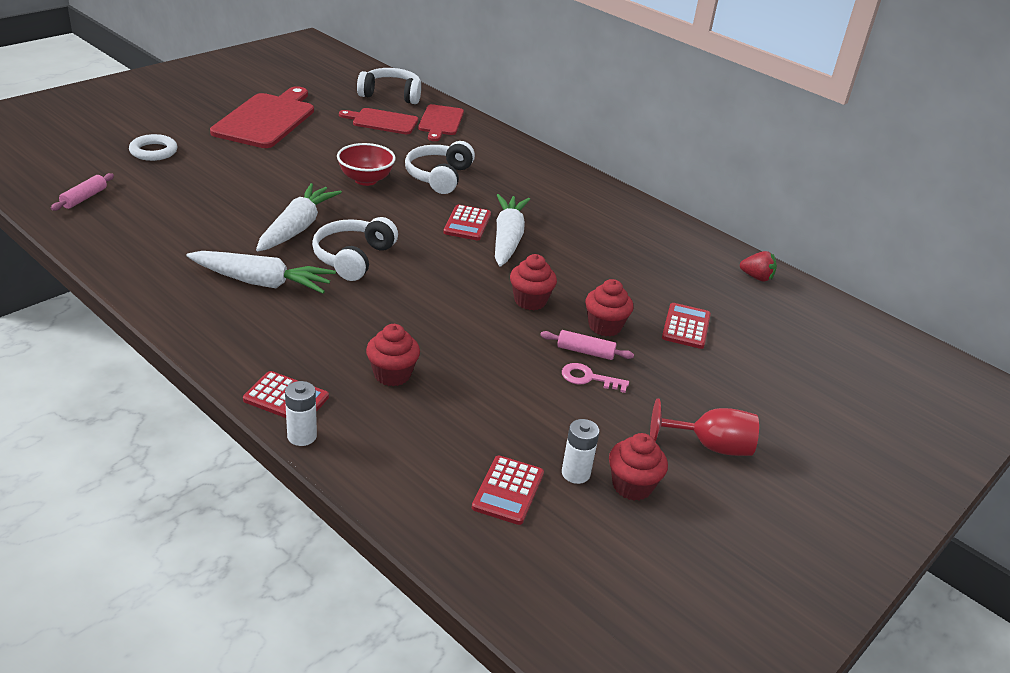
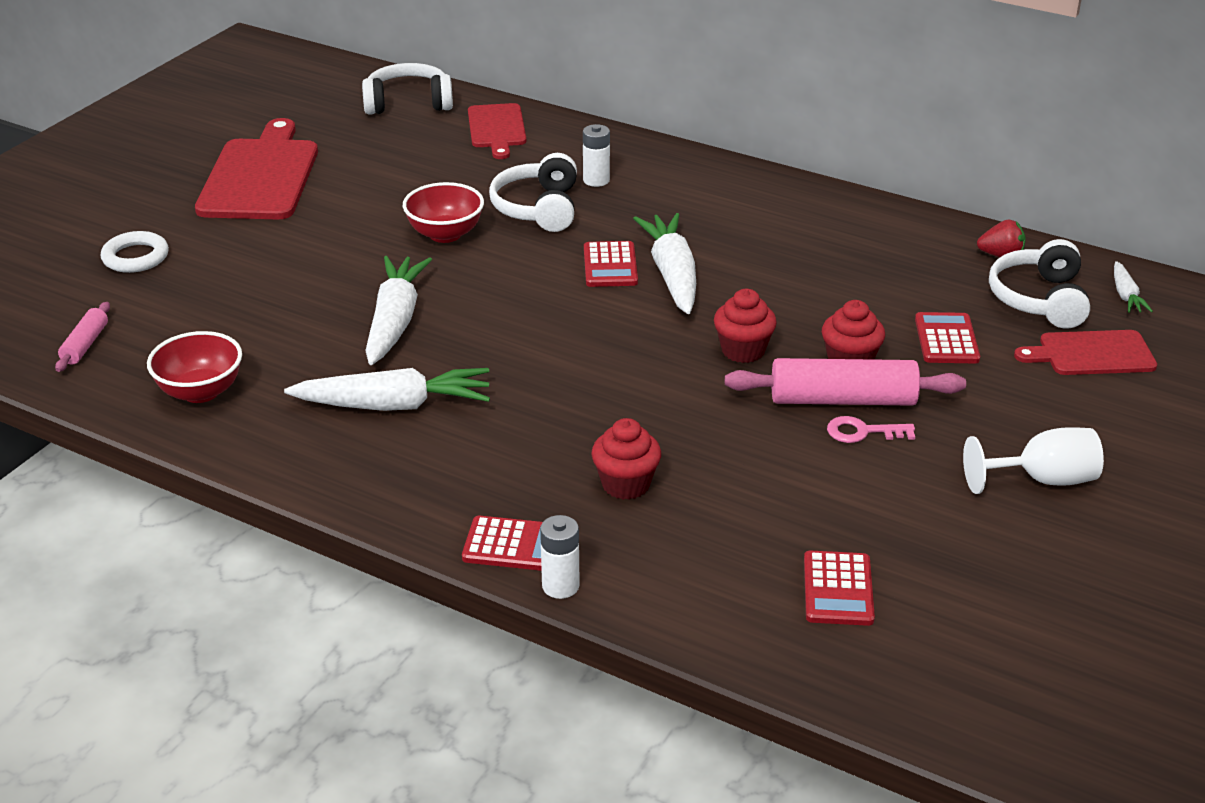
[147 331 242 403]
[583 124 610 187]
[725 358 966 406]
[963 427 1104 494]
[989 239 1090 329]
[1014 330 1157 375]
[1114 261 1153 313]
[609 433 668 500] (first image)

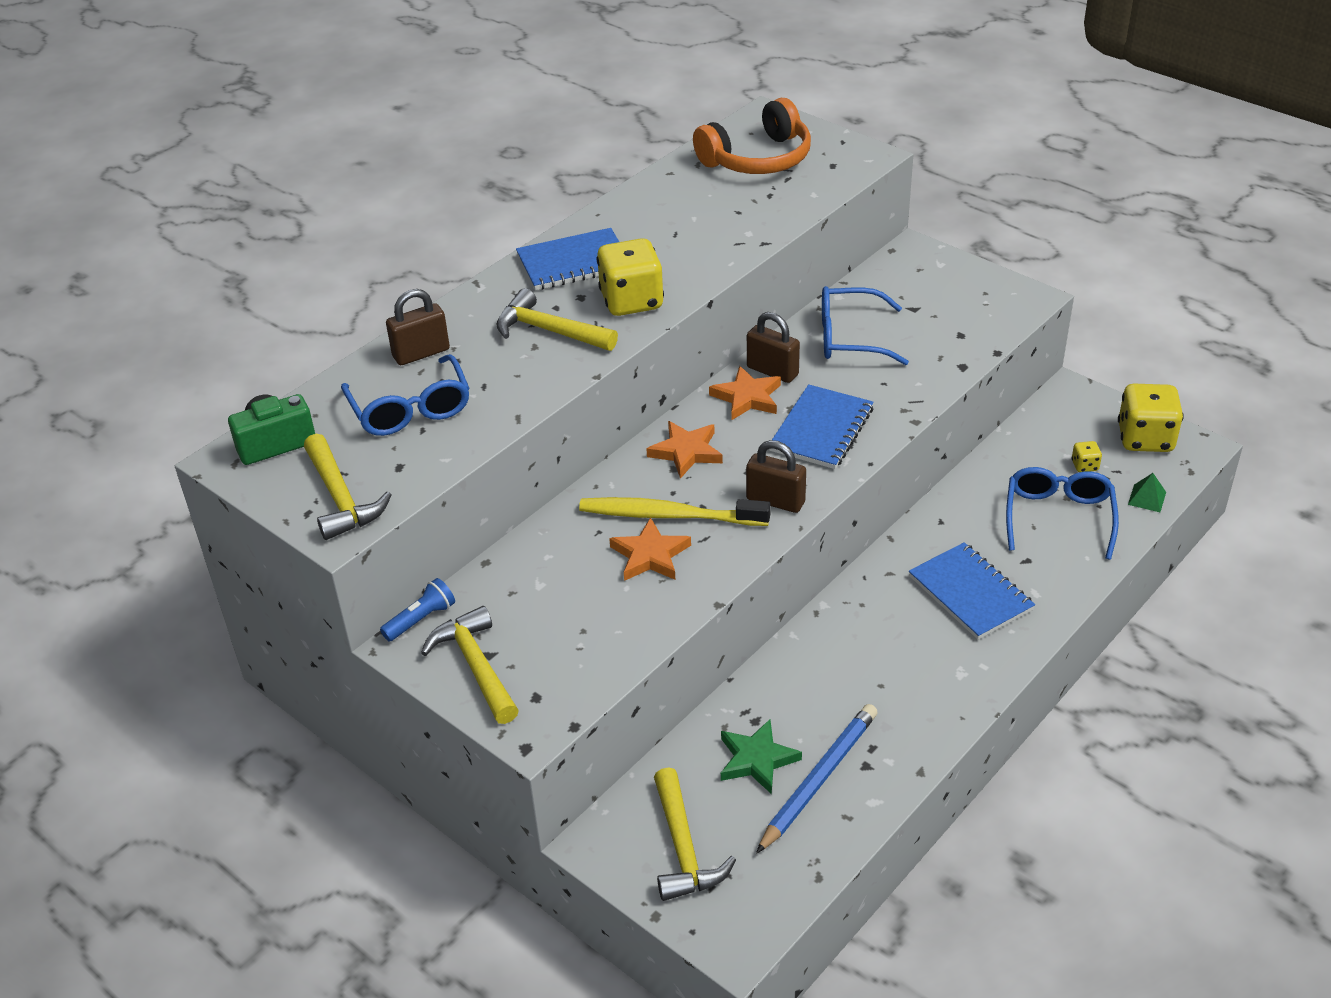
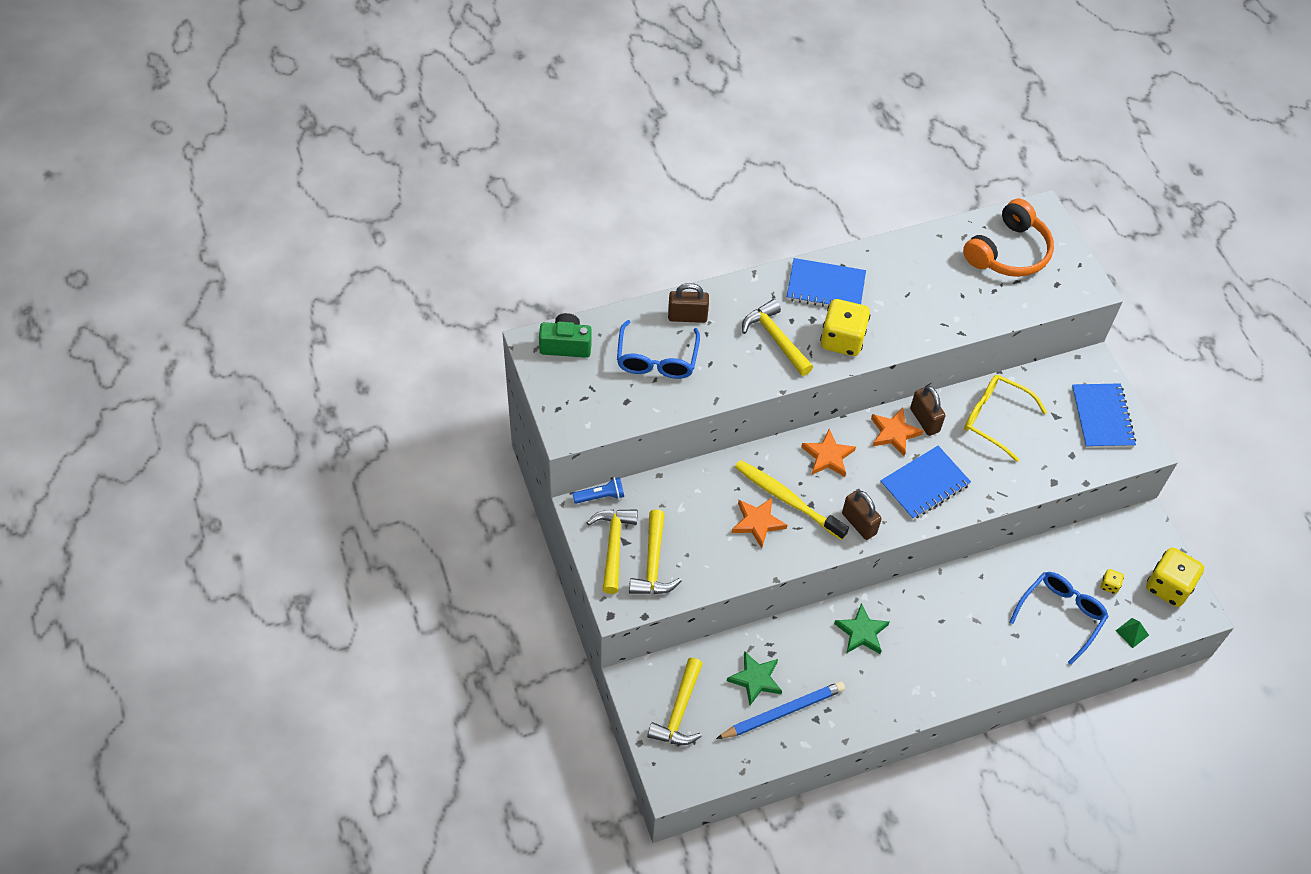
[629 510 681 594]
[834 603 890 654]
[963 199 1054 277]
[964 375 1047 462]
[1072 383 1136 448]

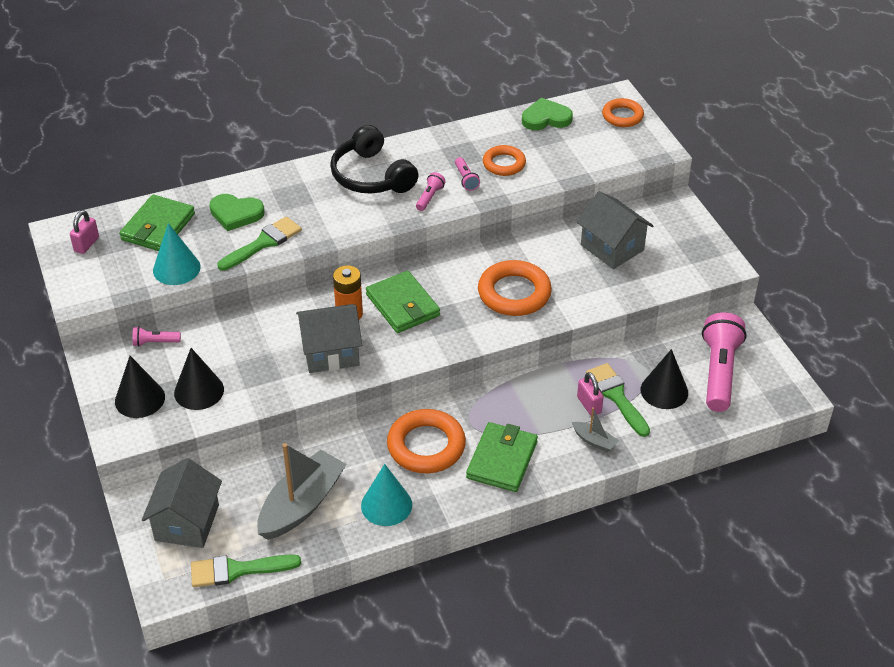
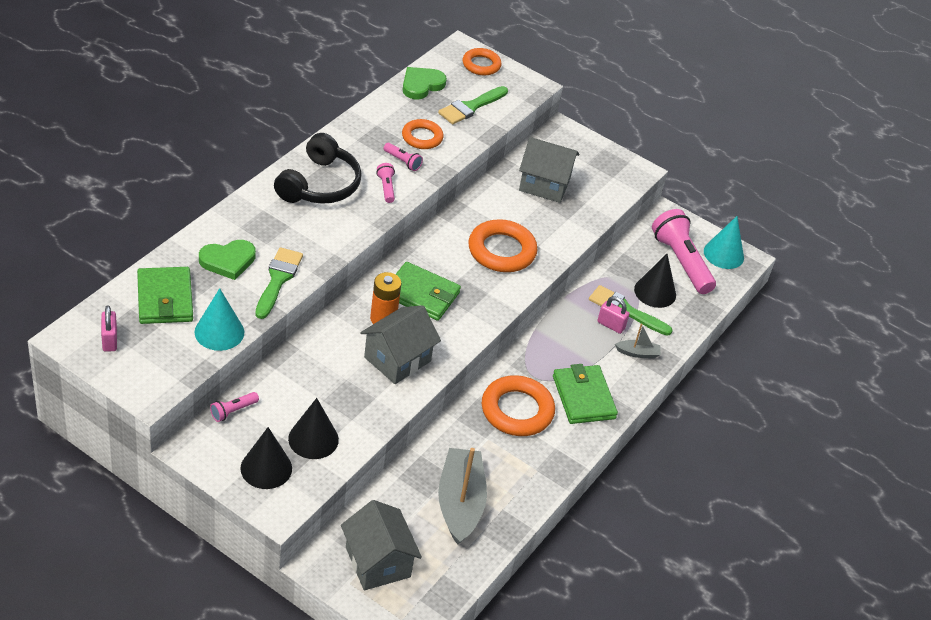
[274 133 361 204]
[438 86 508 124]
[704 216 744 269]

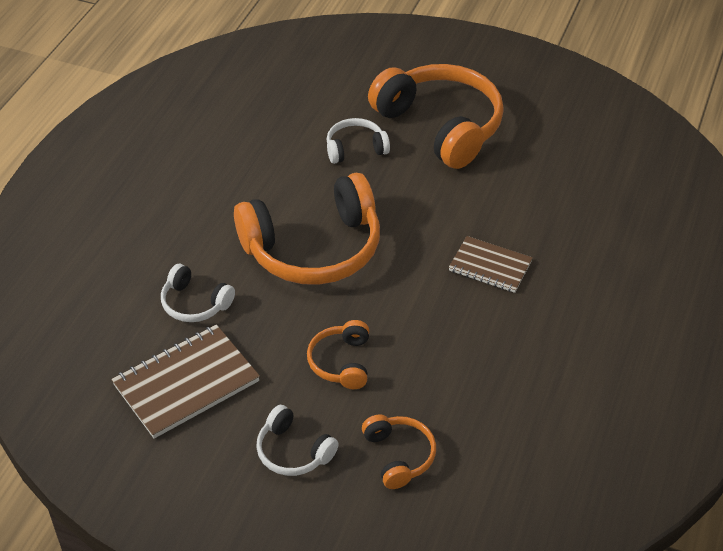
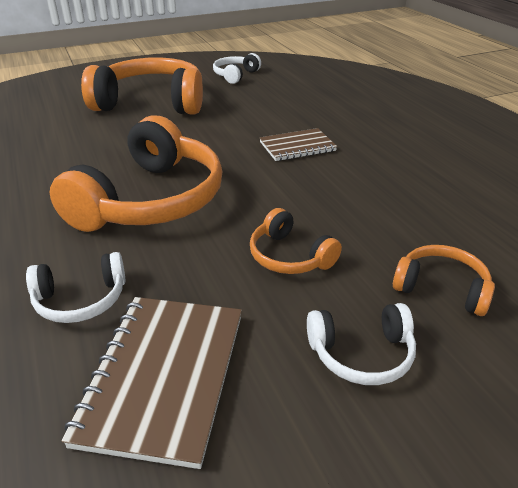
[213 53 261 84]

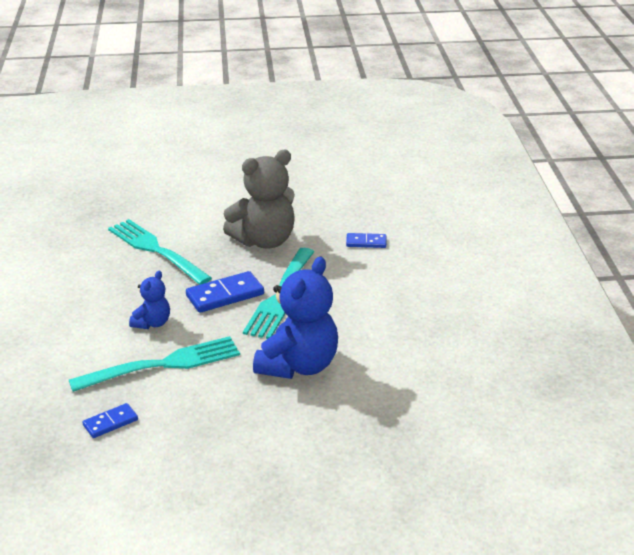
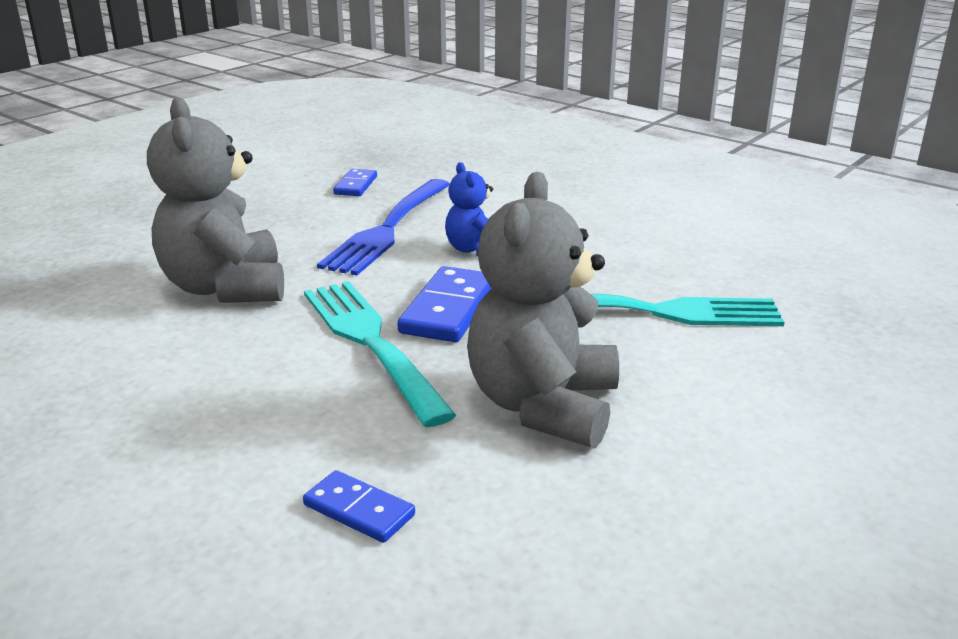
[147 98 284 303]
[303 470 415 543]
[317 179 449 275]

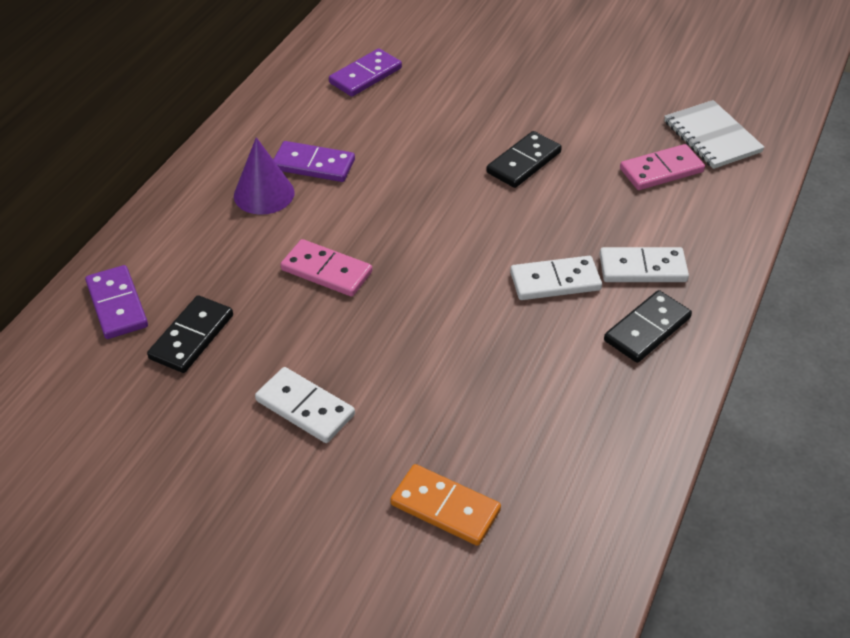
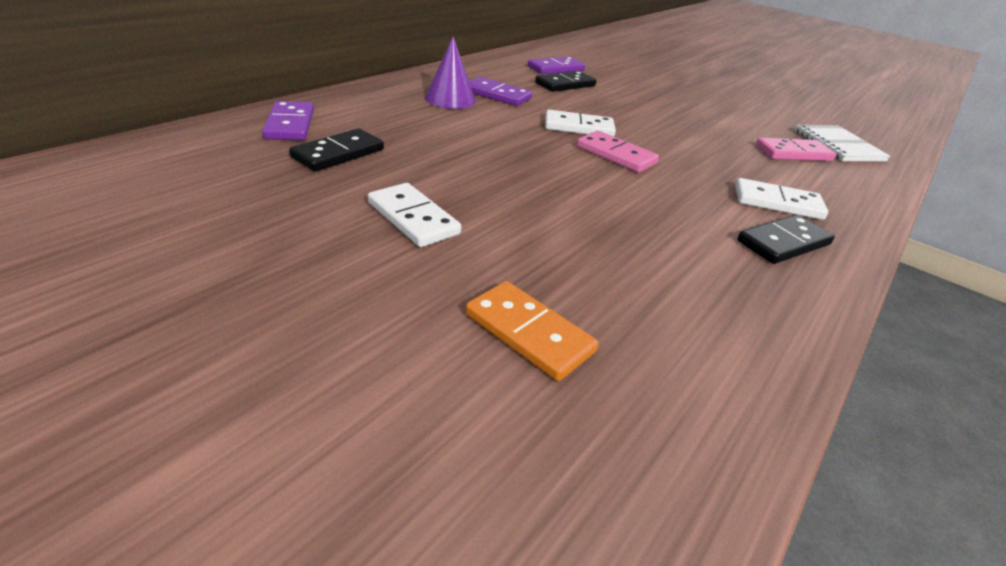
[535 71 596 92]
[545 110 616 136]
[577 131 659 173]

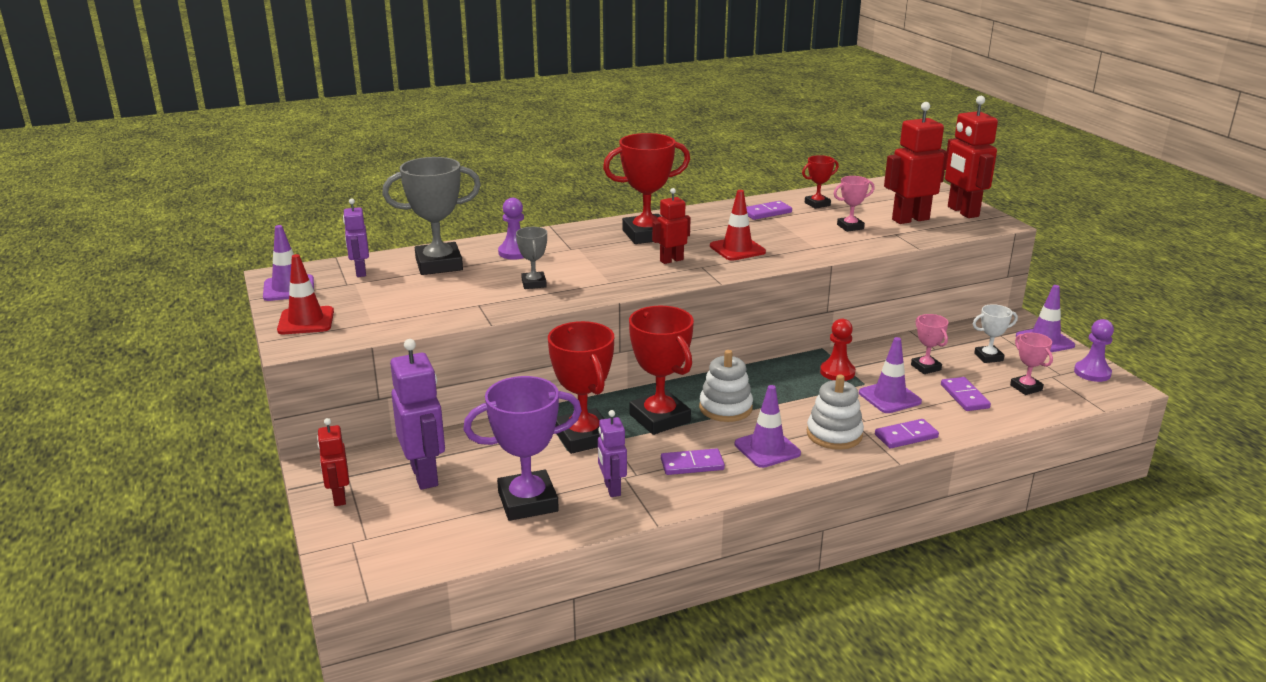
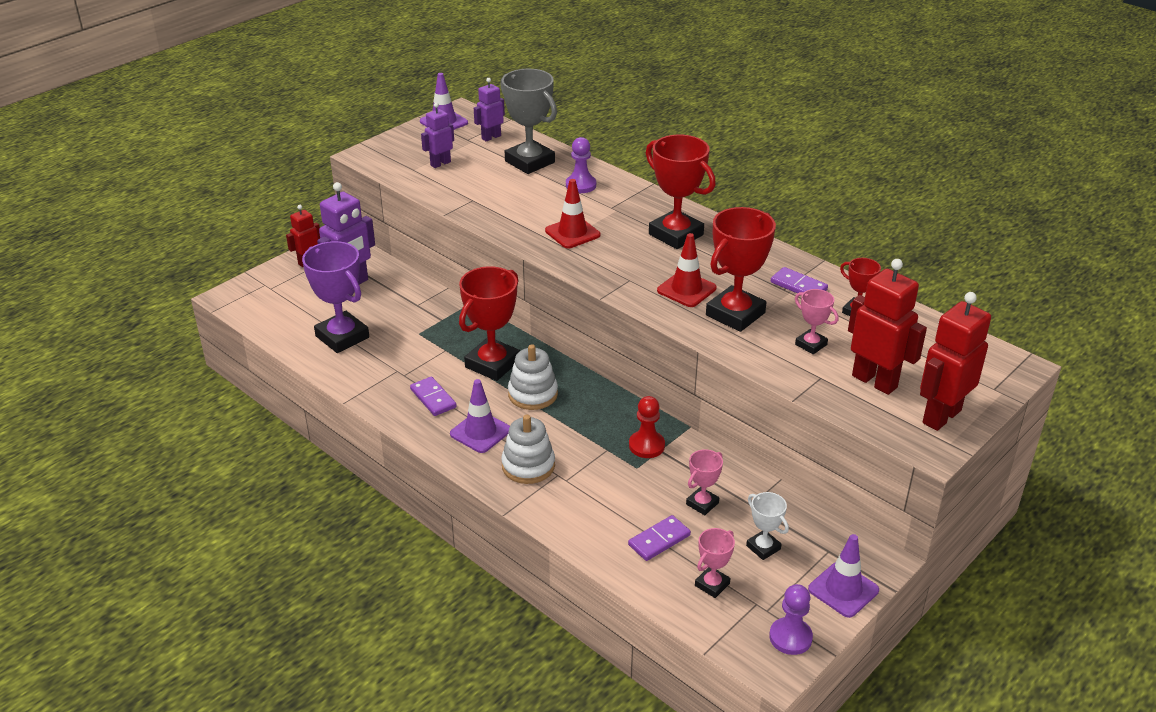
[421 103 454 168]
[545 179 600 248]
[706 207 776 332]
[516 227 547 289] (first image)
[652 188 691 264] (first image)
[859 337 922 413] (first image)
[875 419 939 448] (first image)

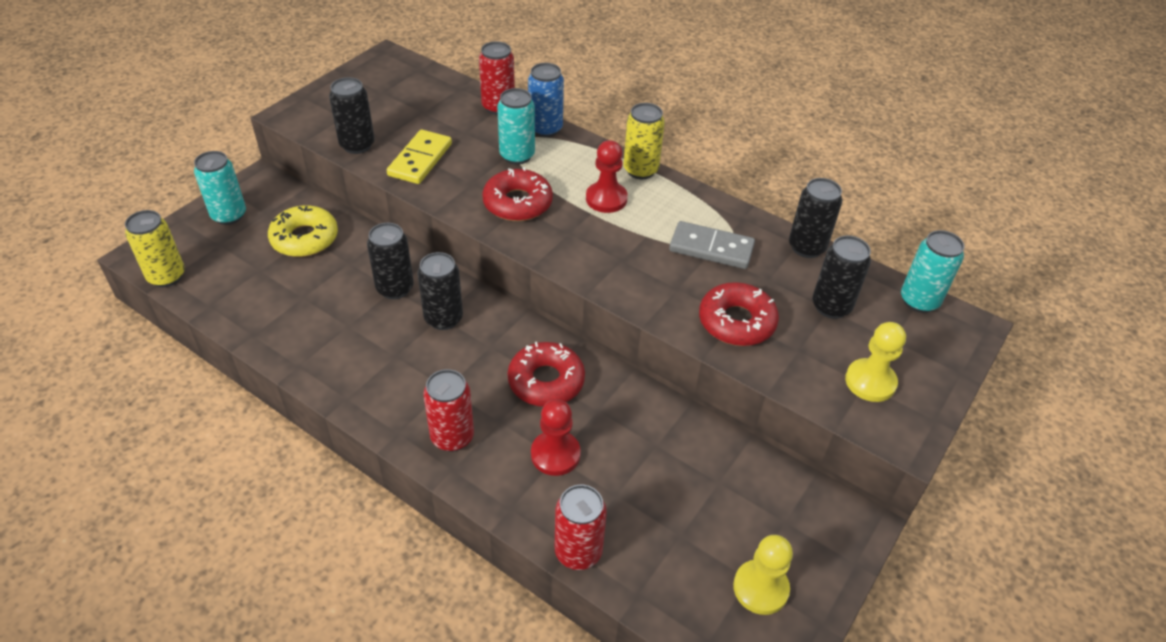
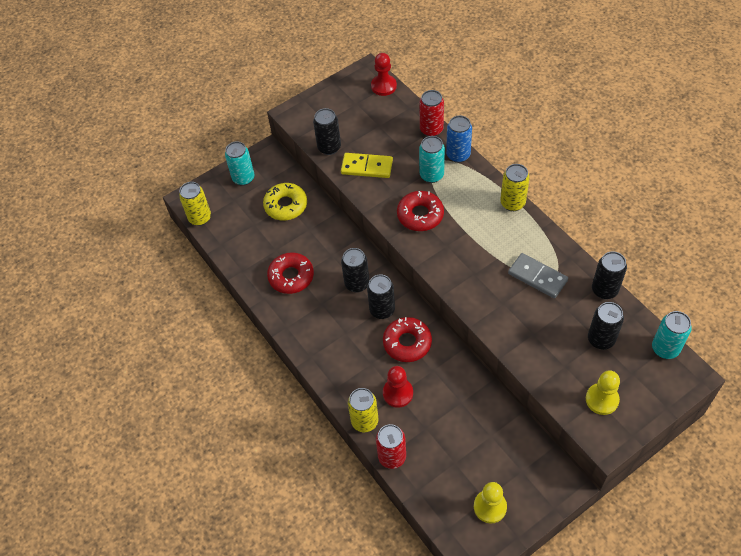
[267 252 314 294]
[341 153 393 178]
[348 388 378 432]
[367 274 395 319]
[371 53 397 96]
[423 369 474 452] (first image)

